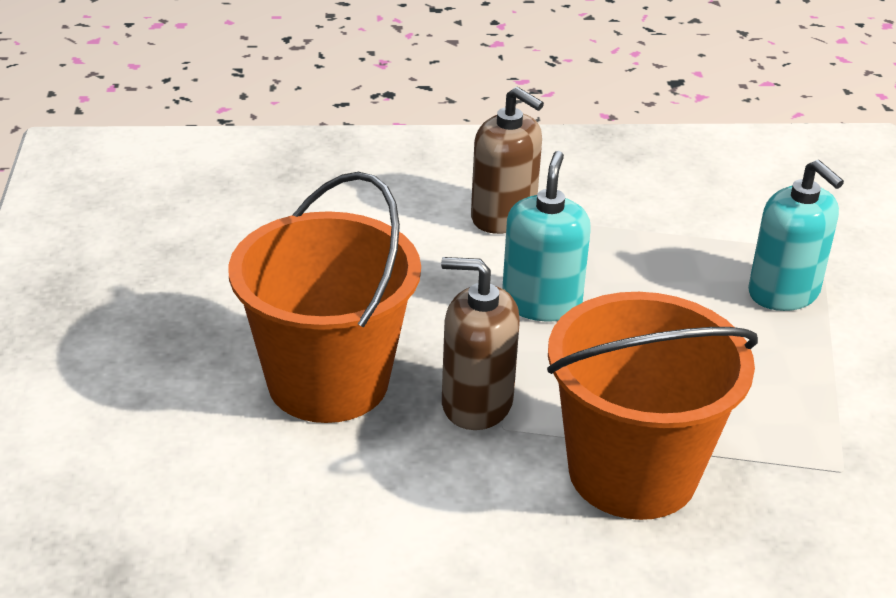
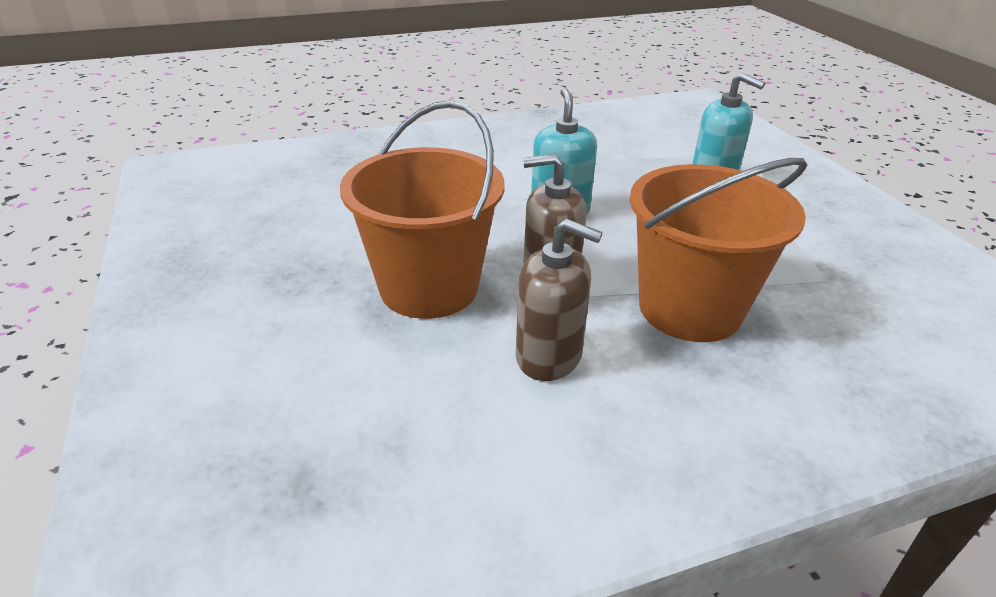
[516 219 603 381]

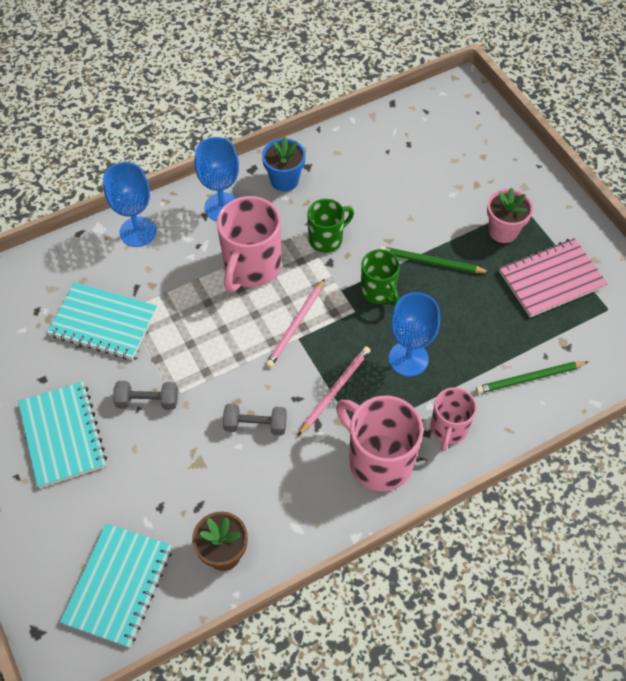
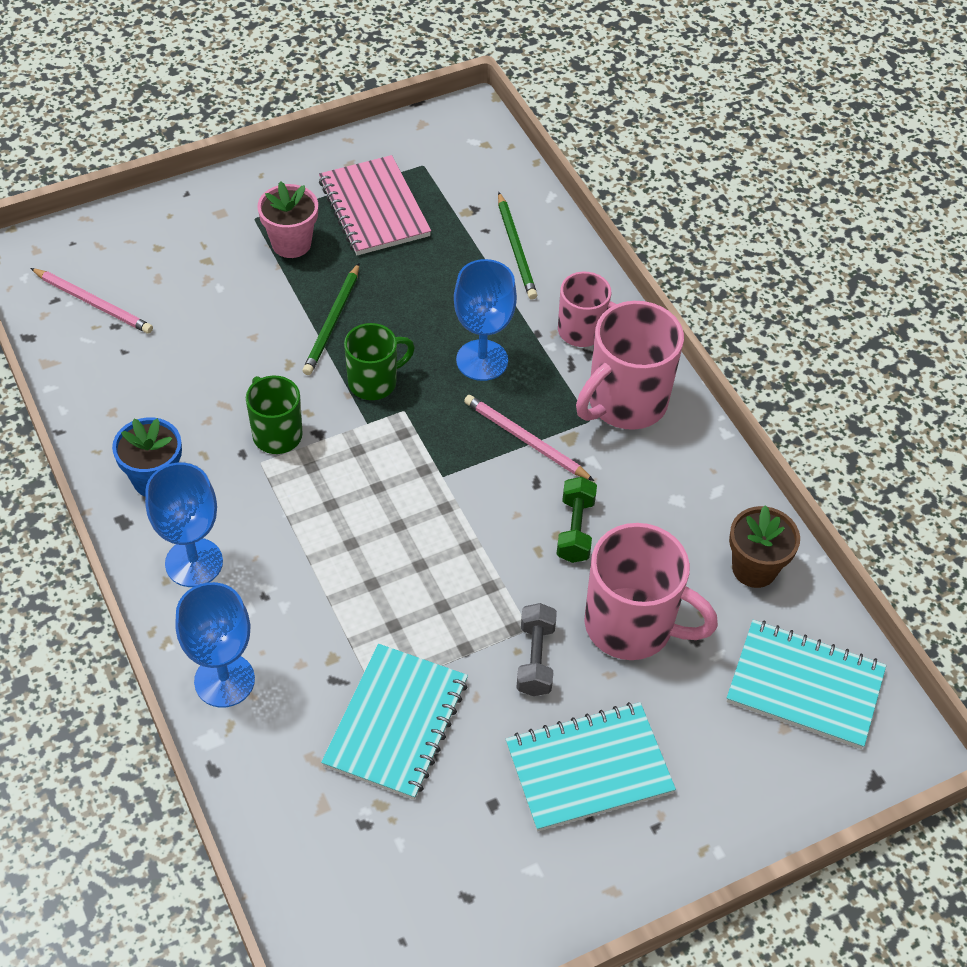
[30 268 153 334]
[557 477 597 563]
[584 523 718 660]

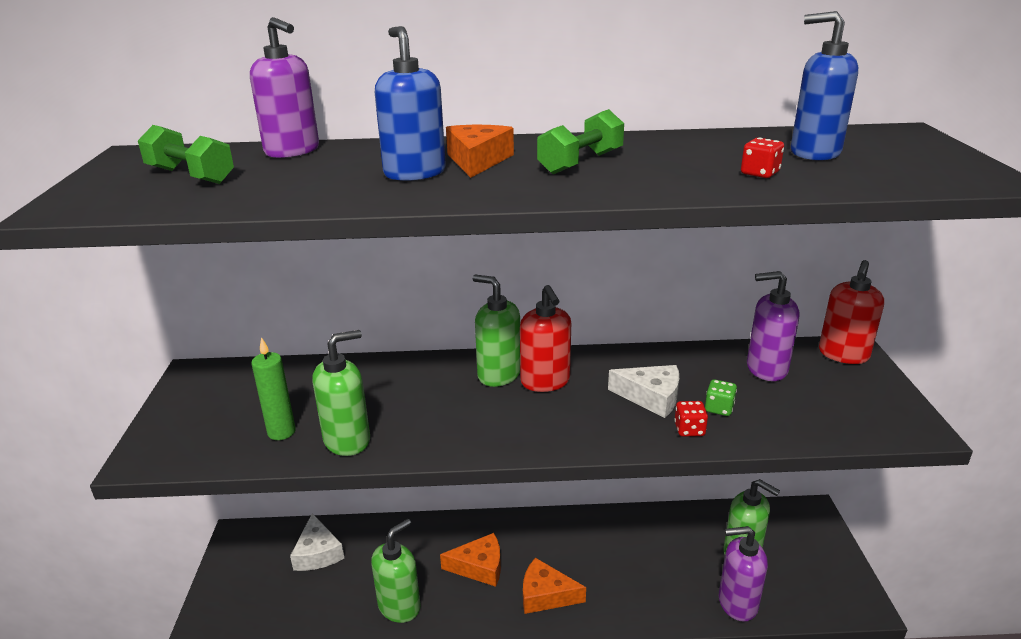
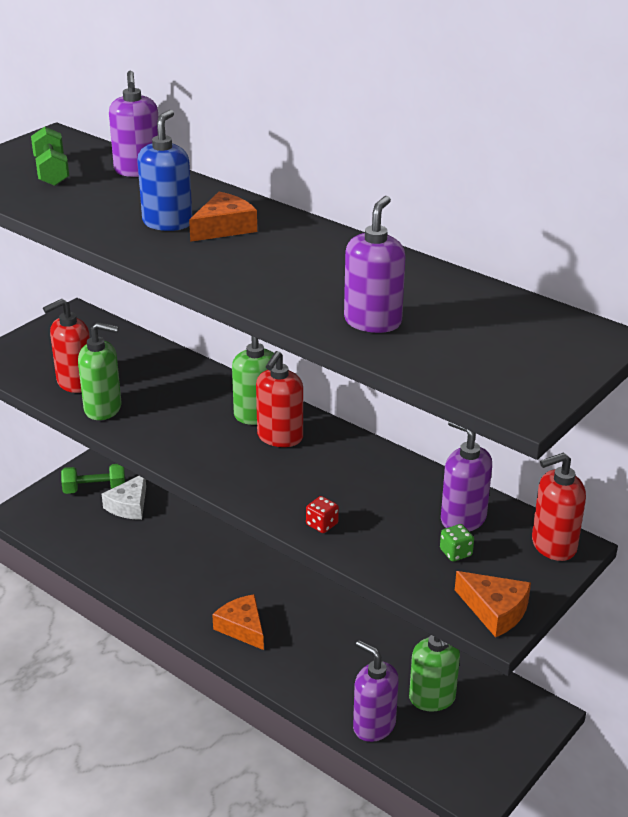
[43 299 90 393]
[61 464 125 494]
[344 196 406 333]
[440 524 474 562]
[455 571 531 638]
[371 519 421 623] (first image)
[608 365 679 418] (first image)
[791 11 858 161] (first image)

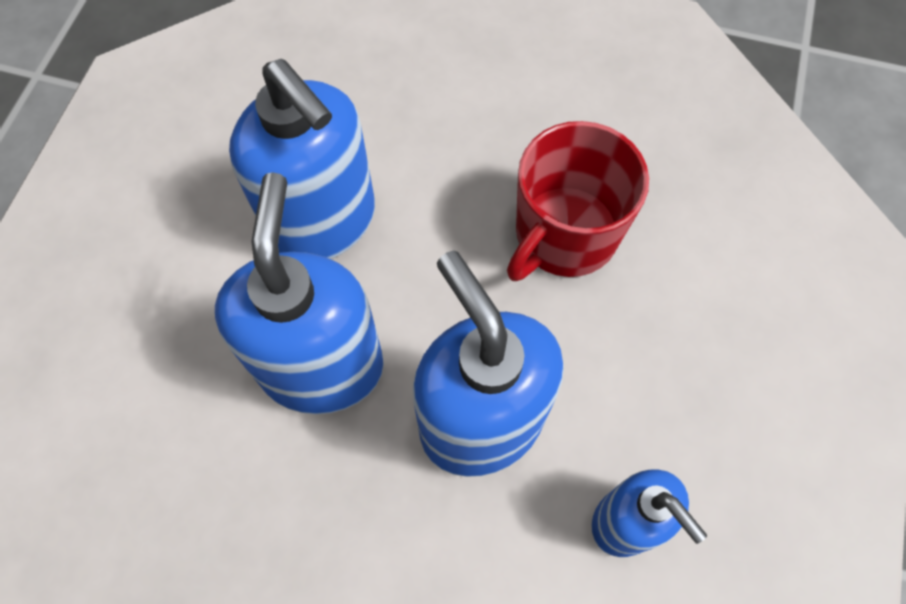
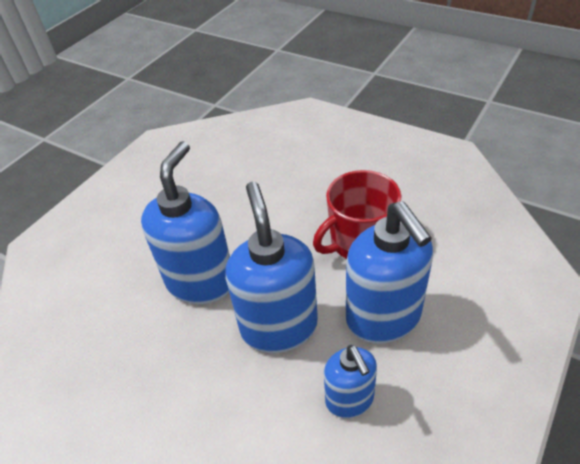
[346 201 433 344]

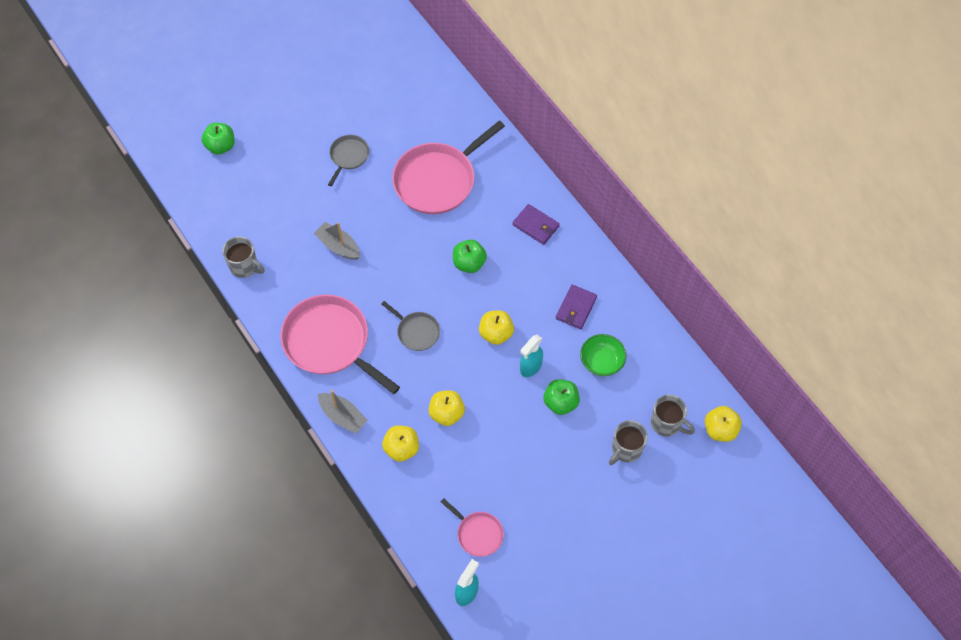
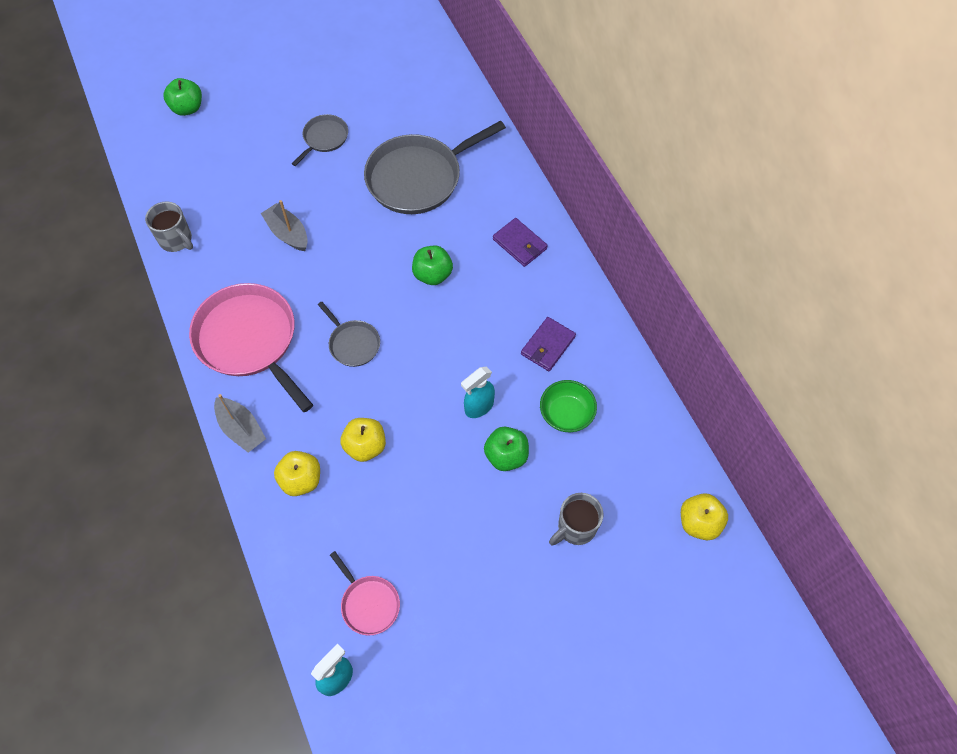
[364 120 506 214]
[479 310 514 345] (first image)
[651 395 695 437] (first image)

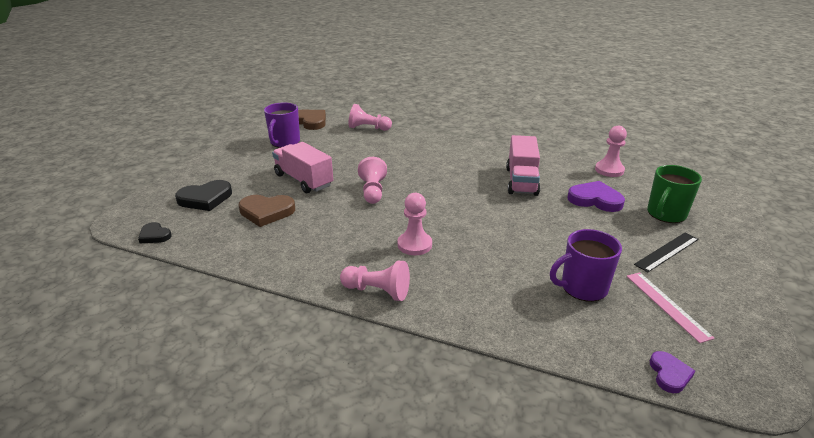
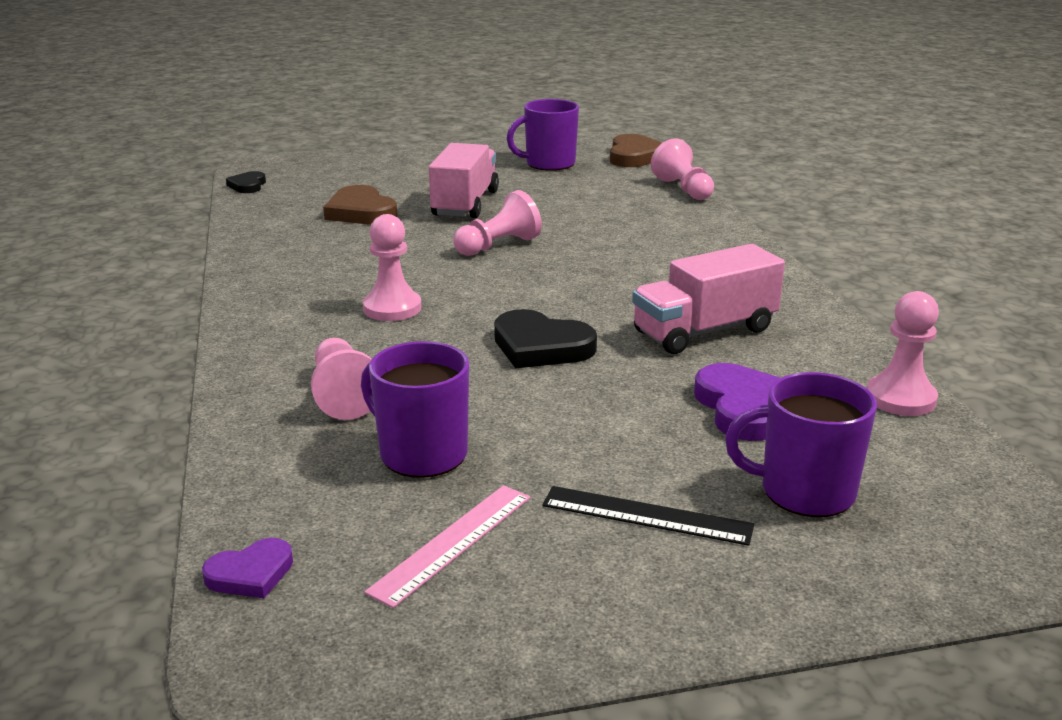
[311 338 372 420]
[494 309 597 368]
[725 372 877 517]

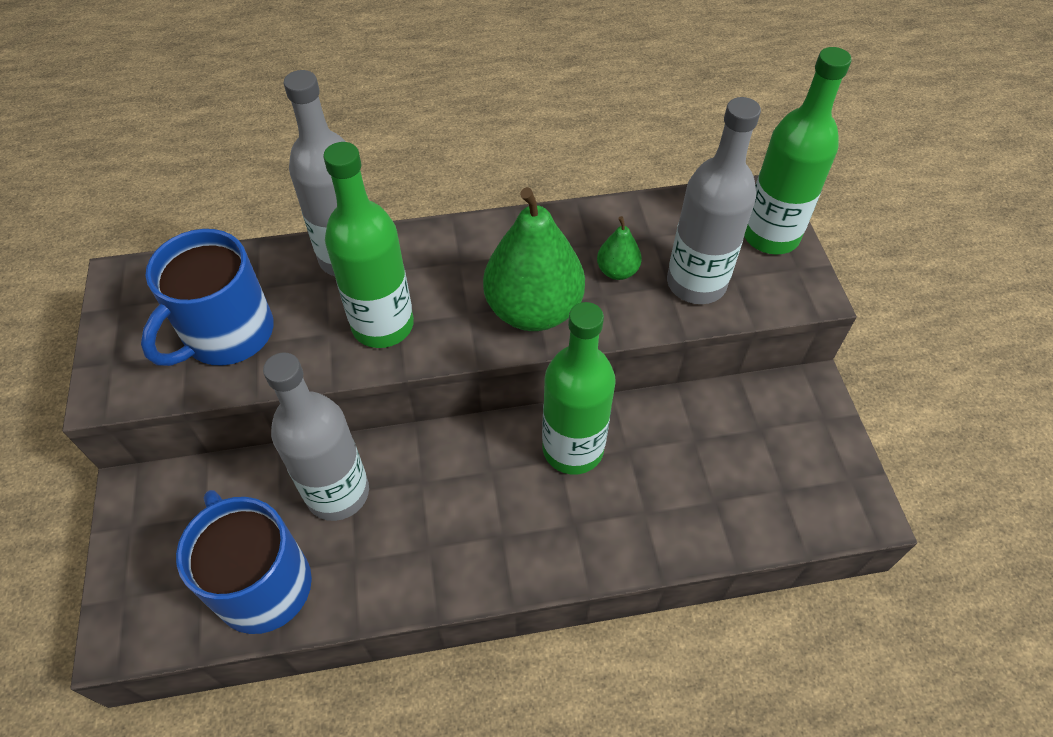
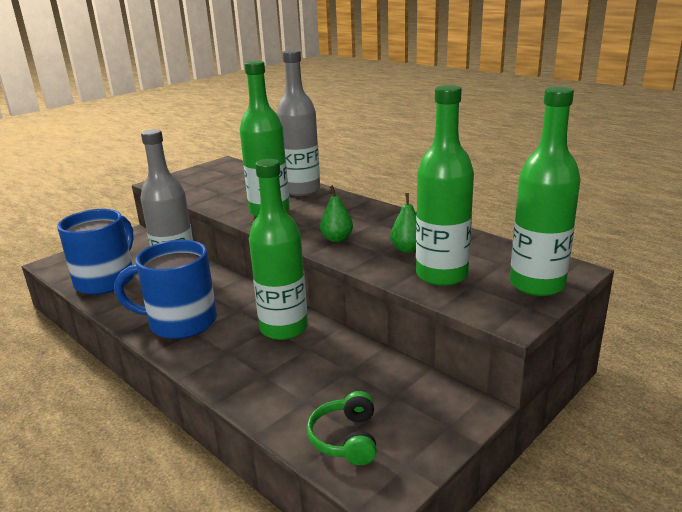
[114 240 217 339]
[307 391 377 465]
[320 185 353 242]
[416 85 474 286]

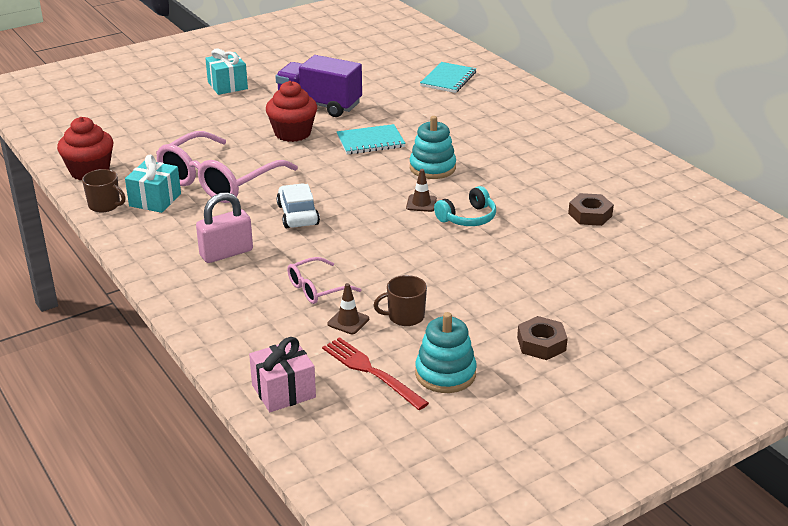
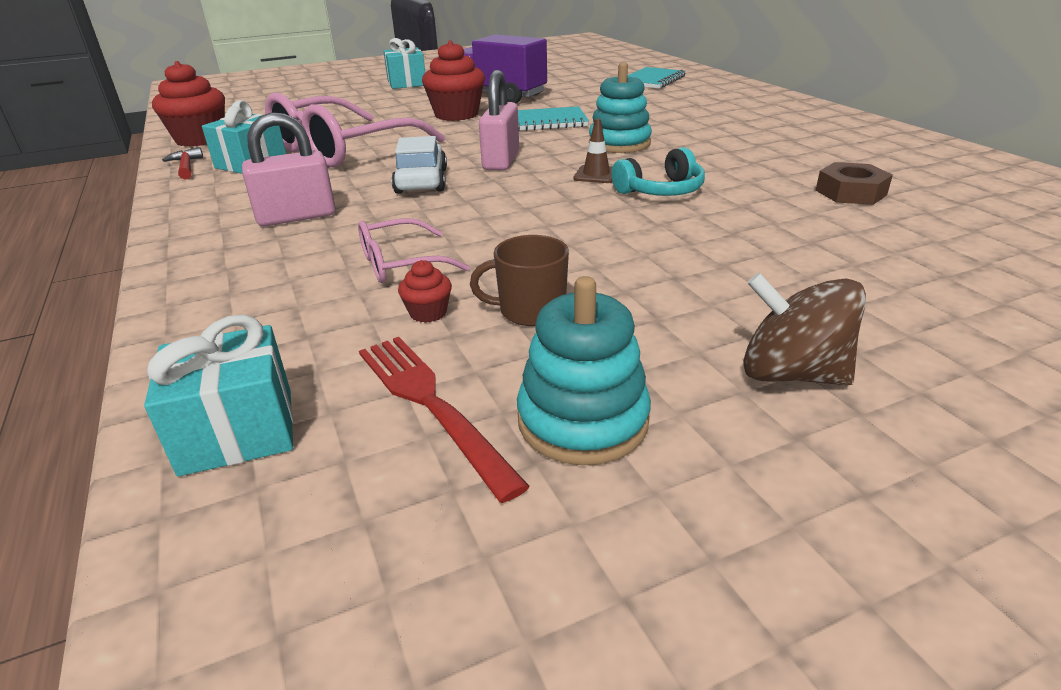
[144 315 293 477]
[162 147 204 180]
[398 260 452 323]
[479 70 519 171]
[743 273 866 386]

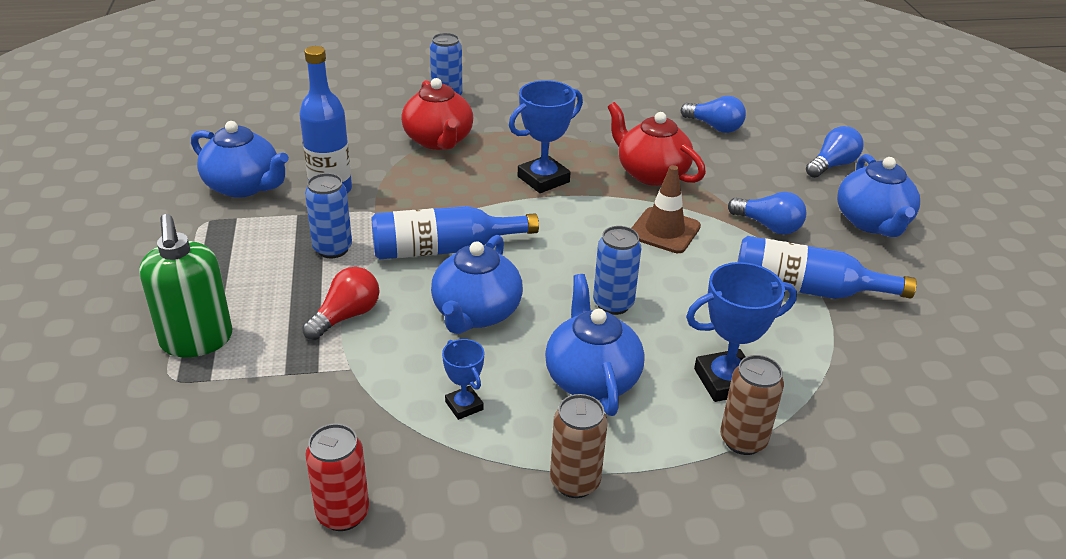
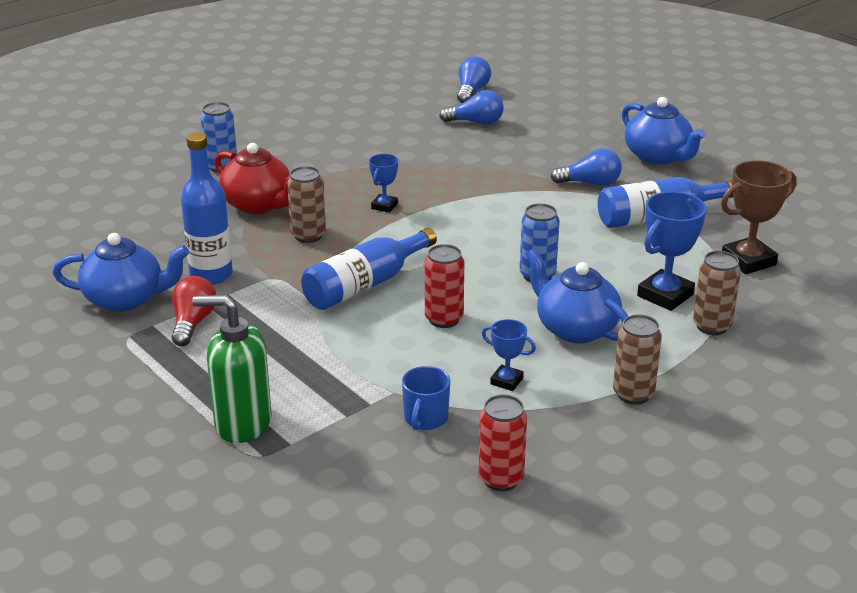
[172 276 216 346]
[192 295 271 443]
[287 166 326 243]
[369 154 398 213]
[402 366 450 430]
[425 244 464 328]
[457 56 491 103]
[721 160 797 274]
[305 173 352 258] (first image)
[608 102 706 186] (first image)
[631 165 701 253] (first image)

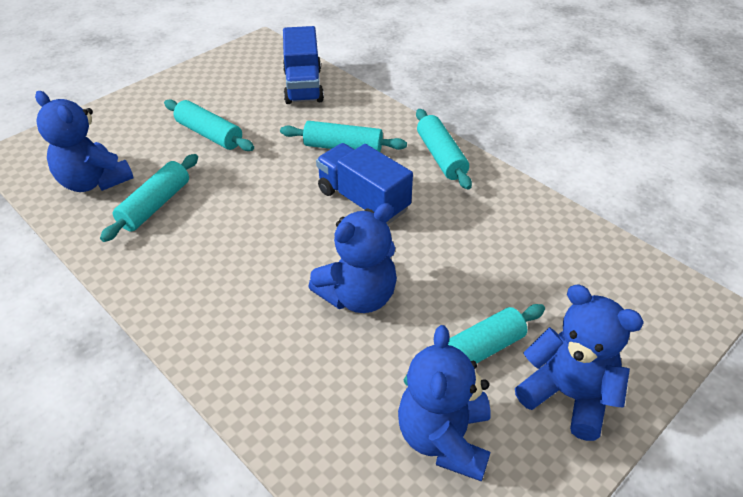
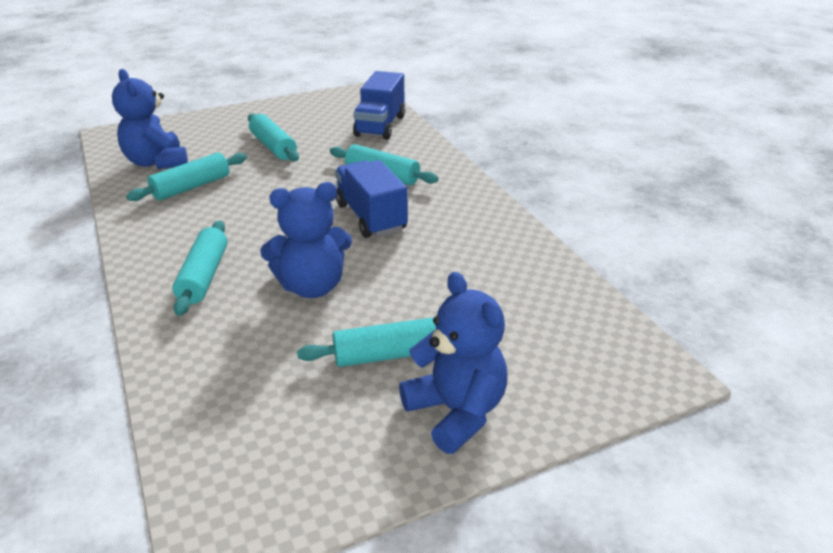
[172 220 228 316]
[398 325 491 482] (first image)

